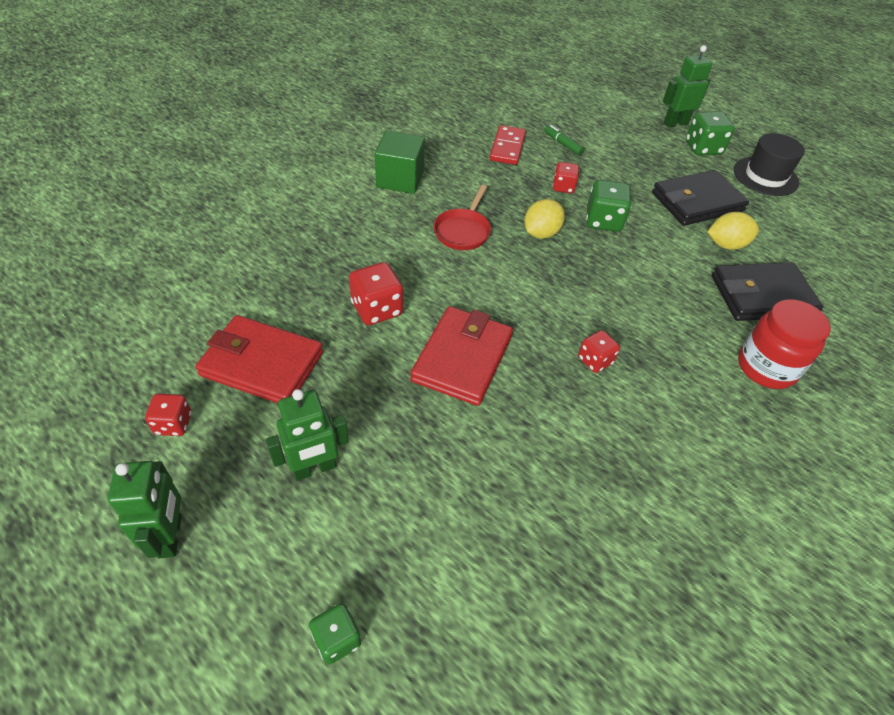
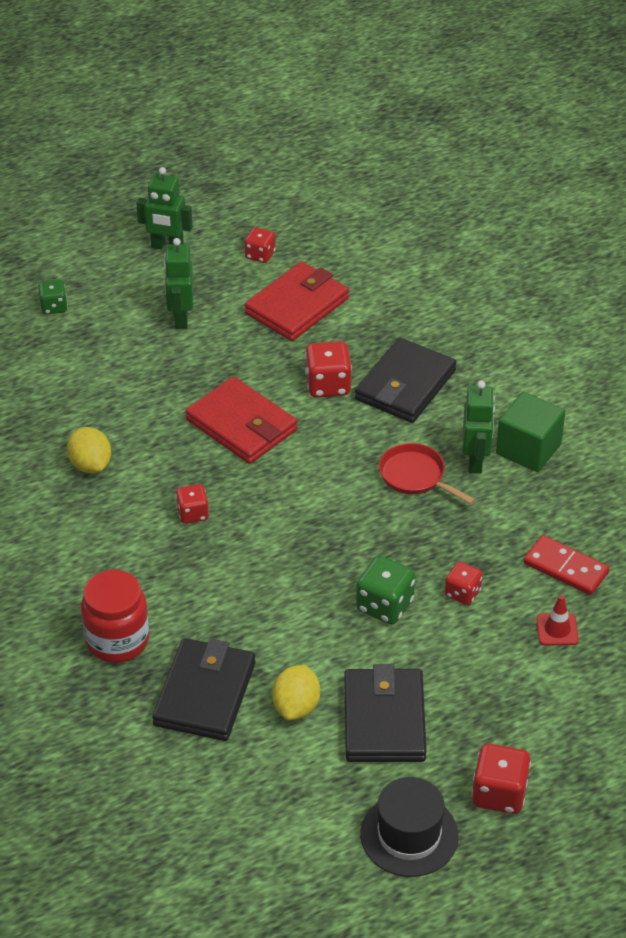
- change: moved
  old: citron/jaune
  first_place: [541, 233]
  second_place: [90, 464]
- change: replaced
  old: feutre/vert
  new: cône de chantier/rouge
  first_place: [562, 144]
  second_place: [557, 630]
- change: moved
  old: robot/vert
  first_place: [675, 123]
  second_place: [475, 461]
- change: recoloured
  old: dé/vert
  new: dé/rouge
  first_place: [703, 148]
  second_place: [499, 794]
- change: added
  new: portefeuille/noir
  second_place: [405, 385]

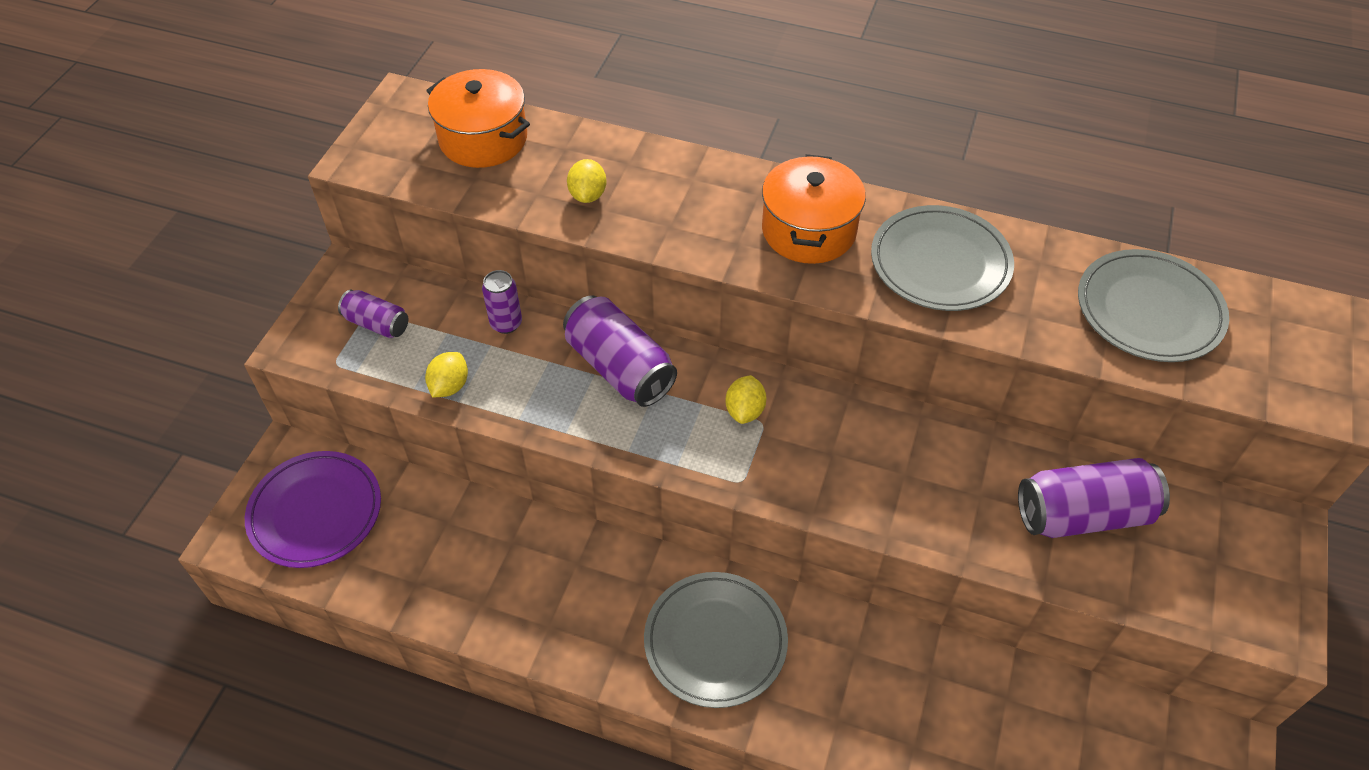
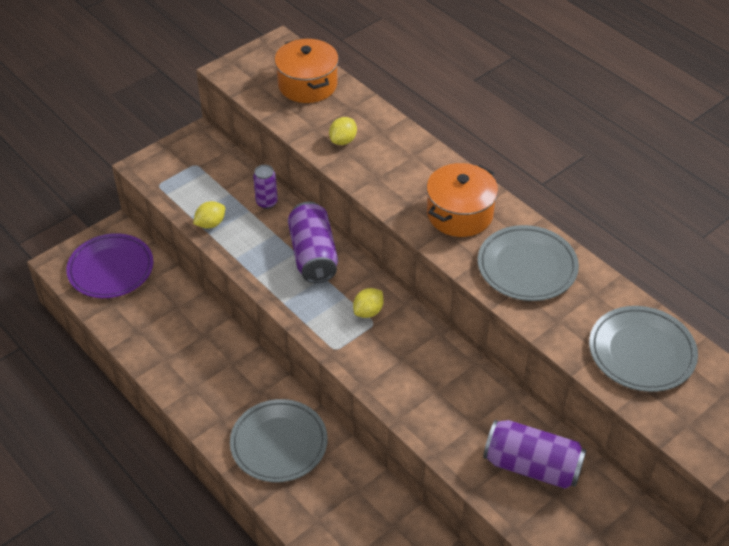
- change: removed
  old: canette/violet
  first_place: [377, 324]

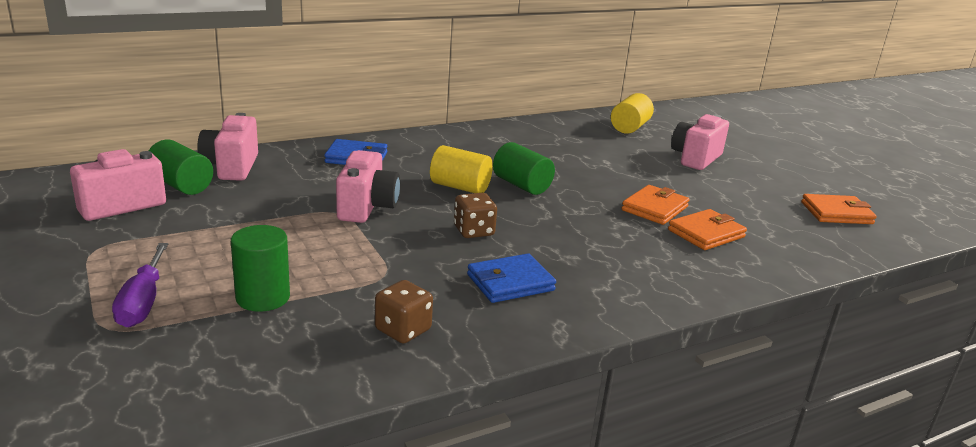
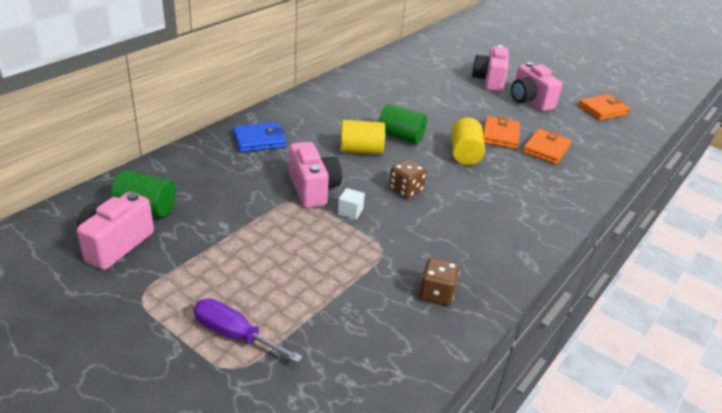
- change: turned
  old: tournevis/violet
  first_place: [143, 302]
  second_place: [234, 335]
  degrees: 150
- change: moved
  old: appareil photo/rose
  first_place: [232, 167]
  second_place: [529, 101]
- change: removed
  old: cylindre/vert
  first_place: [263, 297]
- change: removed
  old: portefeuille/bleu
  first_place: [510, 282]
- change: moved
  old: cylindre/jaune
  first_place: [630, 127]
  second_place: [465, 154]
- change: added
  new: cube/blanc
  second_place: [350, 211]

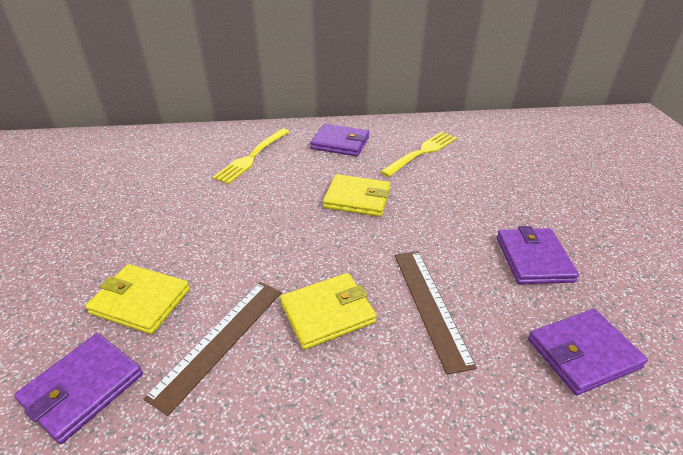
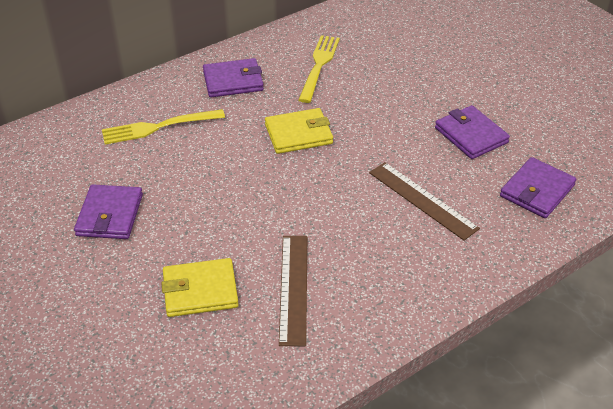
- change: moved
  old: portefeuille/violet
  first_place: [83, 388]
  second_place: [110, 215]
- change: turned
  old: fourchette/jaune
  first_place: [252, 157]
  second_place: [158, 127]
  degrees: 75
- change: removed
  old: portefeuille/jaune
  first_place: [327, 313]

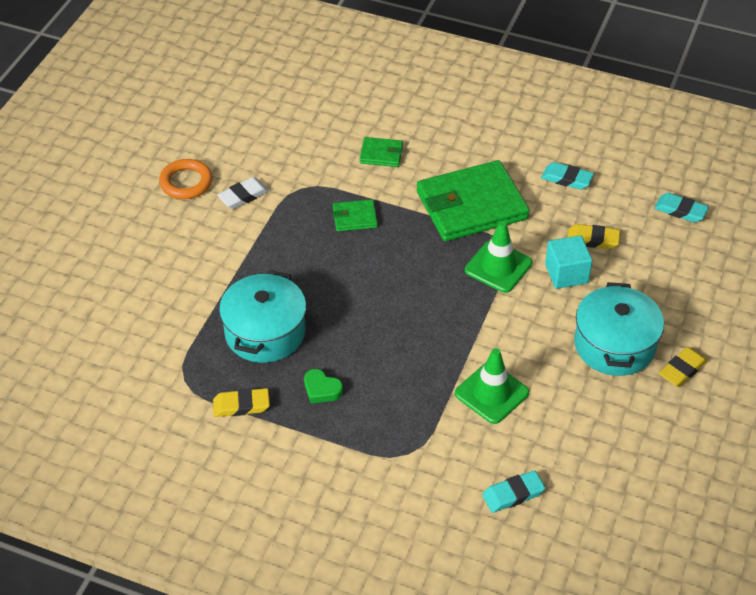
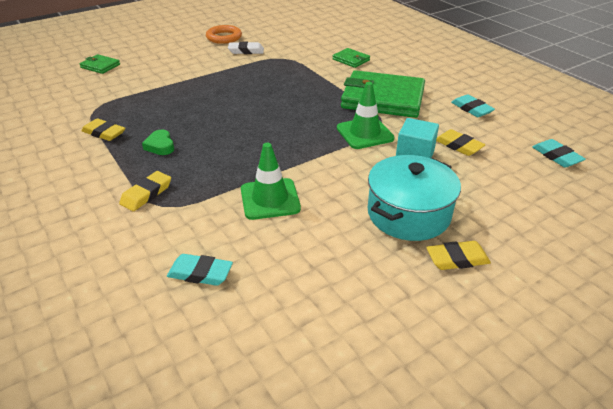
- change: removed
  old: marmite/turquoise
  first_place: [265, 332]
- change: moved
  old: portefeuille/vert
  first_place: [355, 217]
  second_place: [100, 66]
- change: added
  new: gomme/jaune
  second_place: [146, 194]

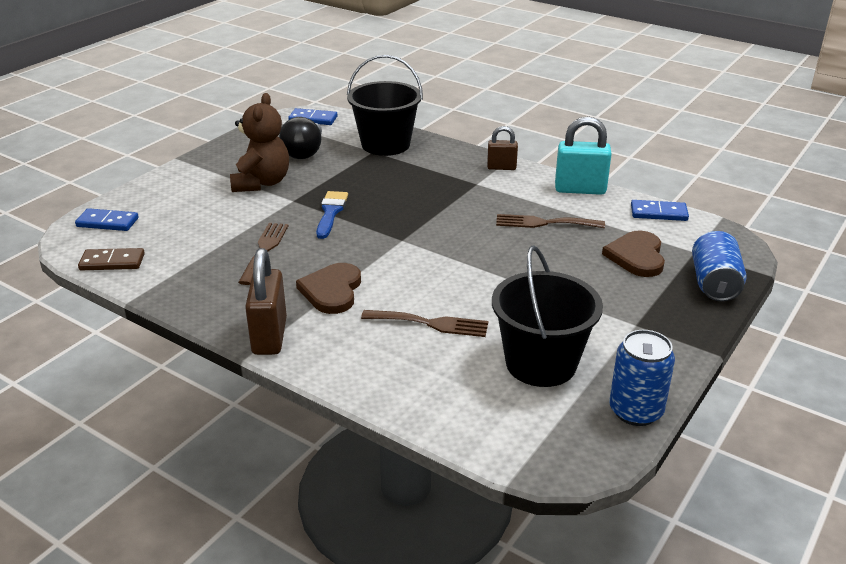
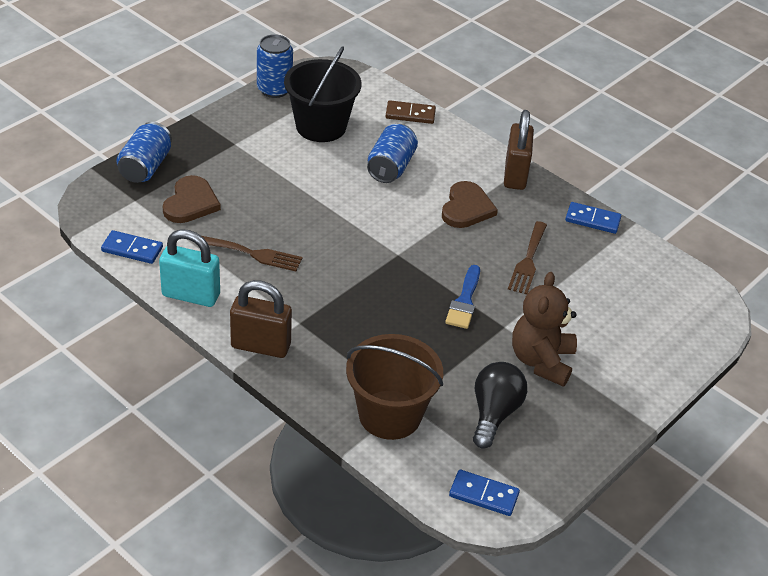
- change: moved
  old: domino/bleu
  first_place: [107, 222]
  second_place: [592, 220]
- change: moved
  old: domino/marron
  first_place: [112, 262]
  second_place: [410, 114]
- change: recoloured
  old: seau/noir
  new: seau/marron
  first_place: [385, 144]
  second_place: [390, 415]
- change: replaced
  old: fourchette/marron
  new: canette/bleu
  first_place: [431, 323]
  second_place: [391, 167]
- change: resized
  old: cadenas/marron
  first_place: [501, 167]
  second_place: [261, 346]
  factor: 1.67

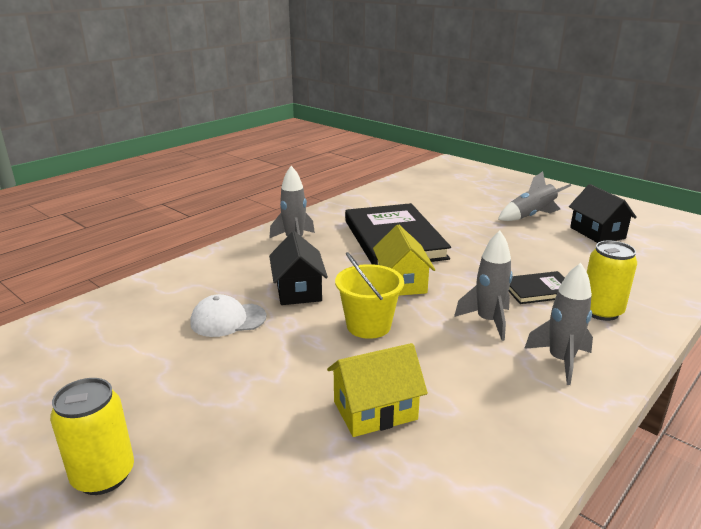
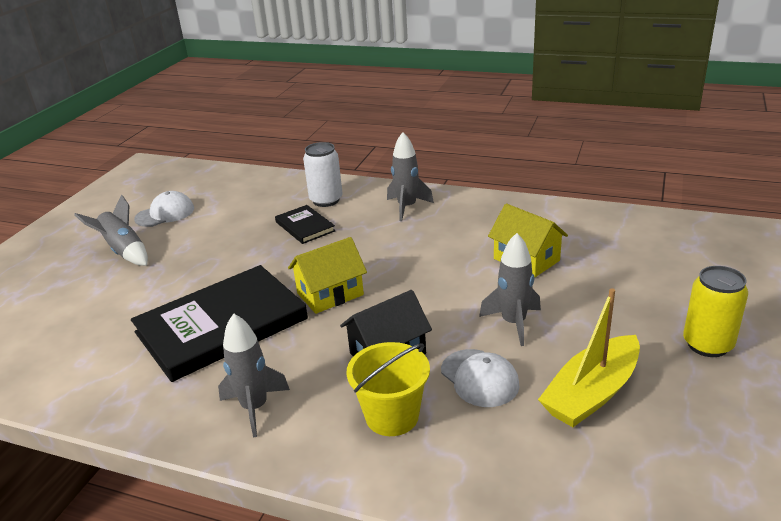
- change: moved
  old: seau/jaune
  first_place: [368, 326]
  second_place: [392, 416]
- change: moved
  old: fusée/gris
  first_place: [488, 321]
  second_place: [513, 323]
- change: replaced
  old: maison/noir
  new: casquette/blanc
  first_place: [597, 233]
  second_place: [165, 214]
- change: recoloured
  old: canette/jaune
  new: canette/blanc
  first_place: [601, 311]
  second_place: [326, 200]
- change: added
  new: bateau/jaune
  second_place: [591, 393]

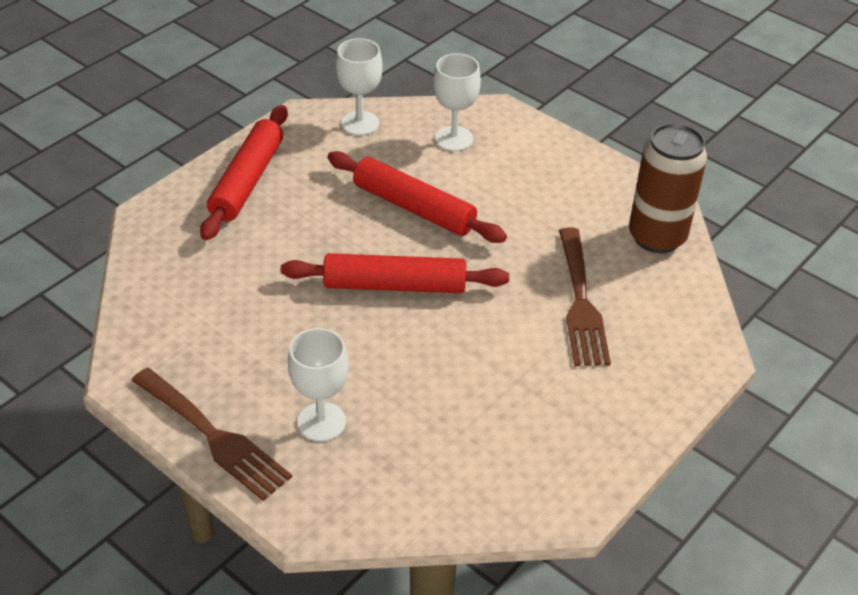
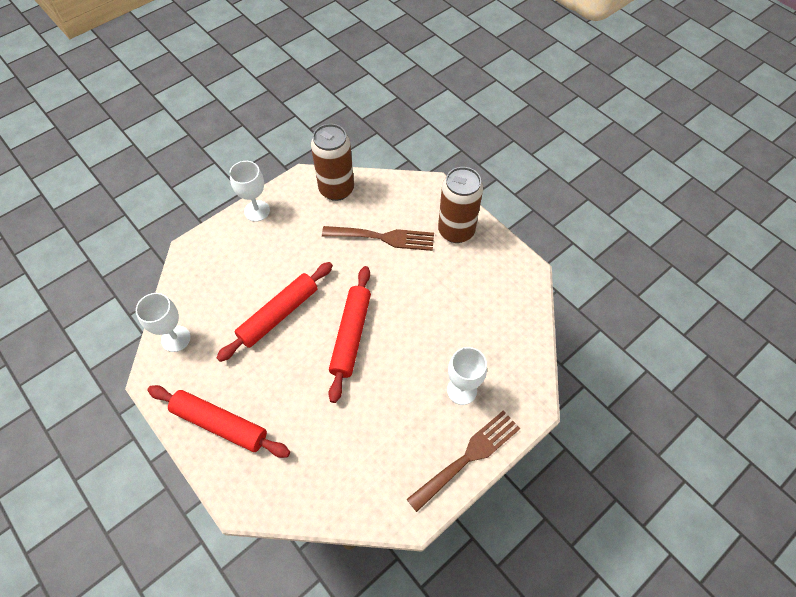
- change: moved
  old: verre à pied/blanc
  first_place: [454, 139]
  second_place: [257, 211]
- change: added
  new: canette/marron
  second_place: [456, 231]

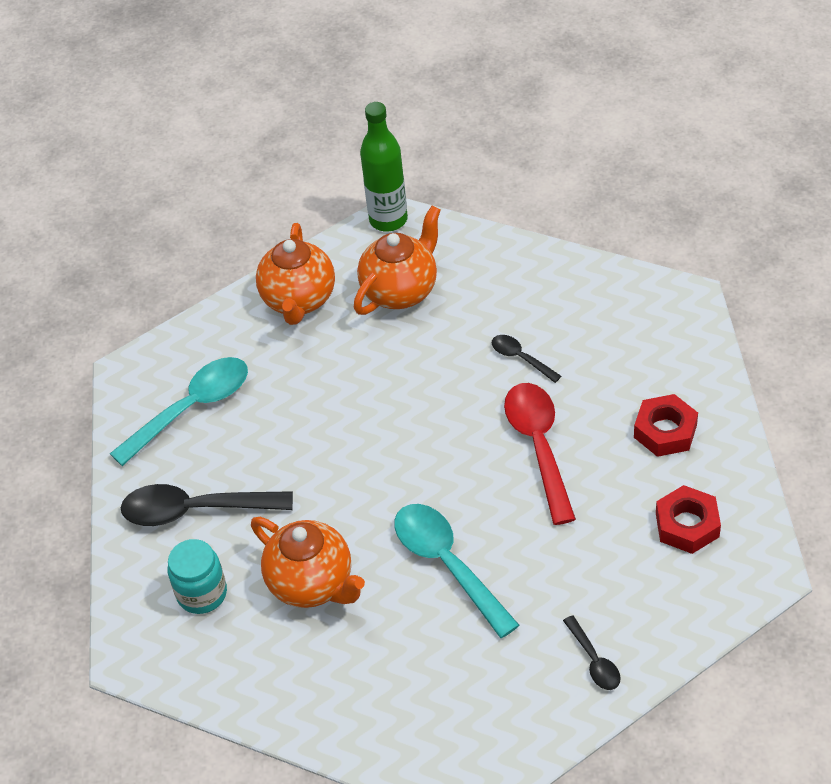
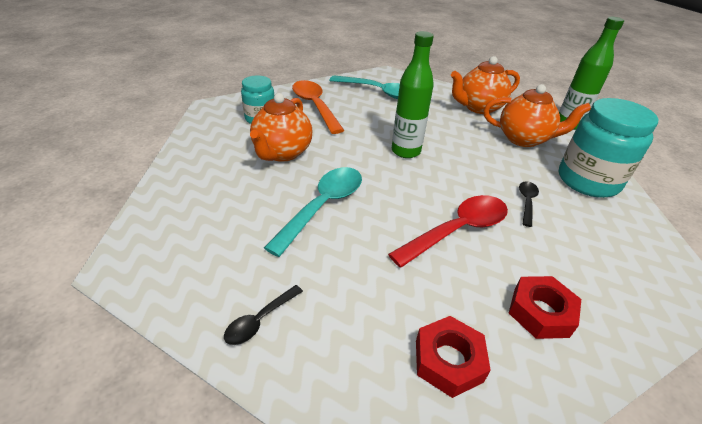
- change: recoloured
  old: cuillère/noir
  new: cuillère/orange
  first_place: [195, 510]
  second_place: [315, 106]
- change: added
  new: bouteille/vert
  second_place: [405, 151]
- change: added
  new: bocal/turquoise
  second_place: [588, 181]

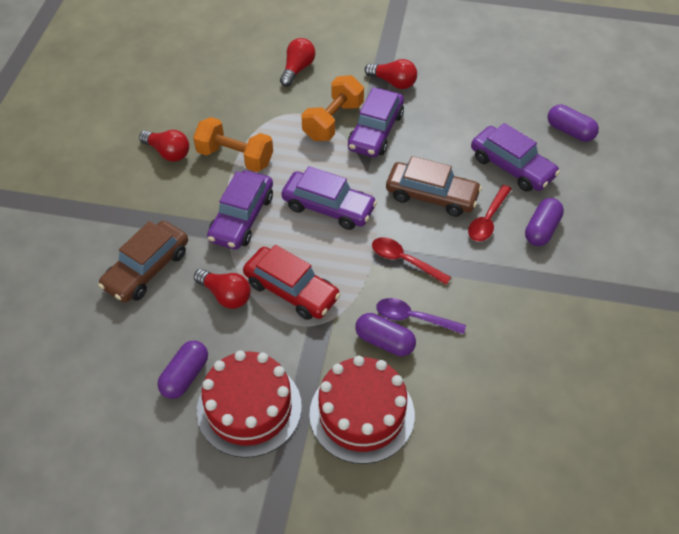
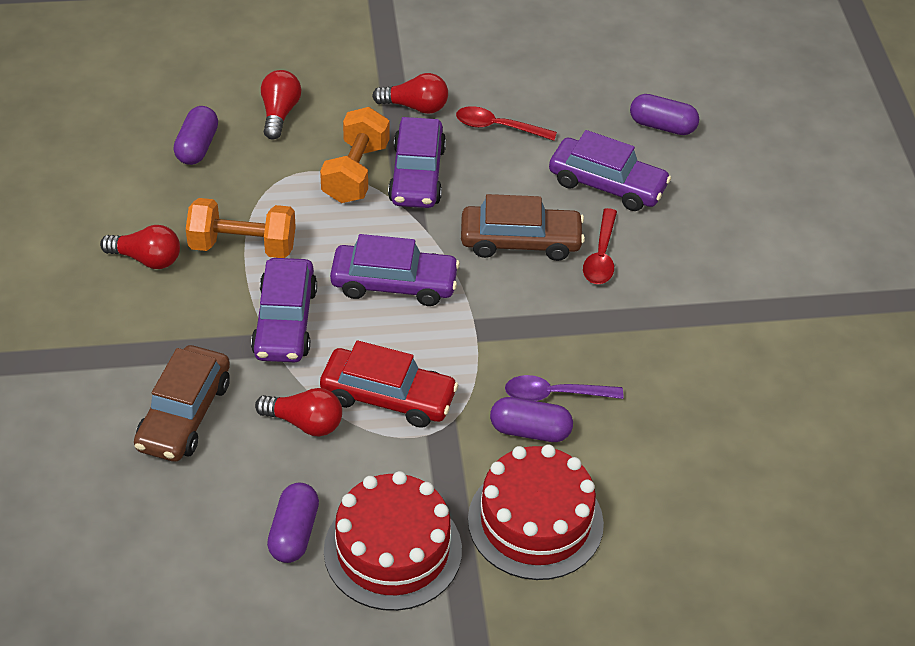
- change: moved
  old: cuillère/rouge
  first_place: [404, 261]
  second_place: [498, 127]
- change: moved
  old: gélule/violet
  first_place: [541, 230]
  second_place: [197, 147]

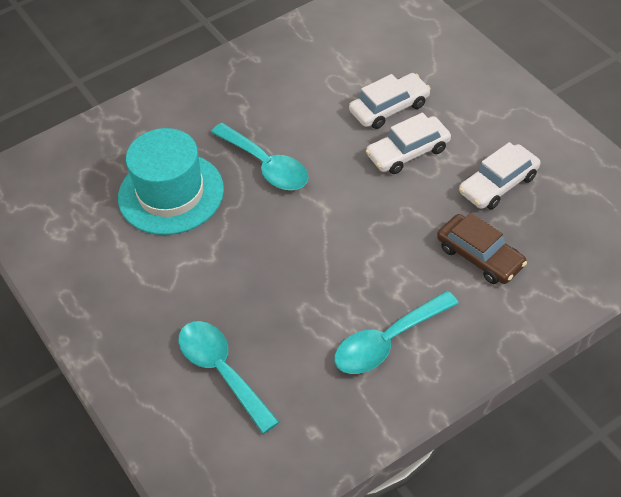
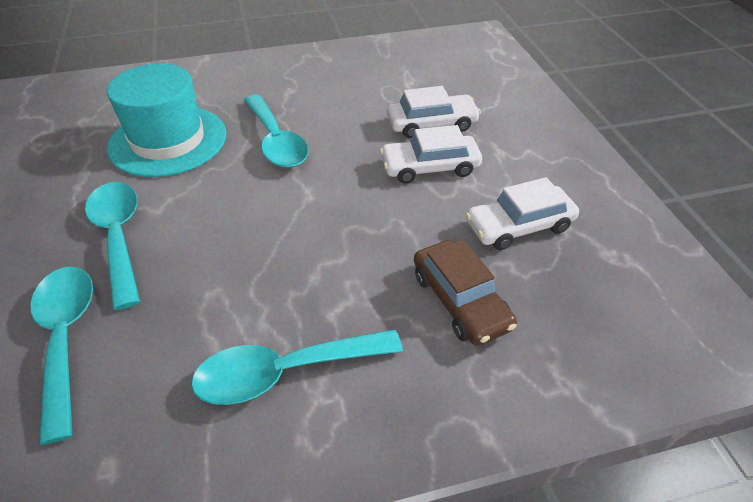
- change: added
  new: cuillère/turquoise
  second_place: [119, 237]

